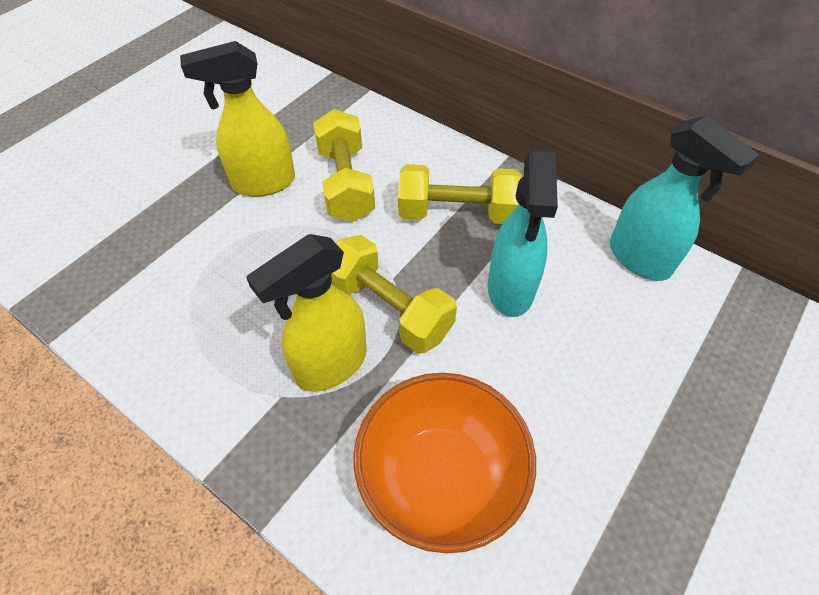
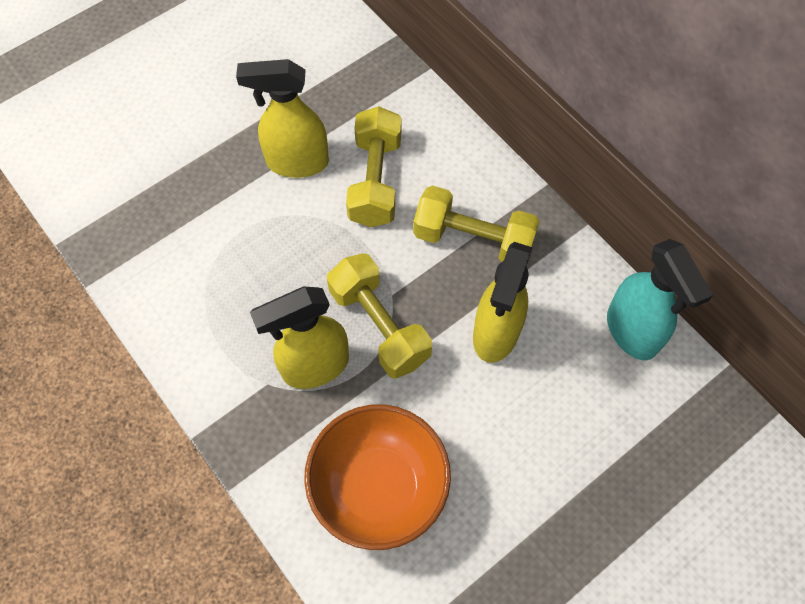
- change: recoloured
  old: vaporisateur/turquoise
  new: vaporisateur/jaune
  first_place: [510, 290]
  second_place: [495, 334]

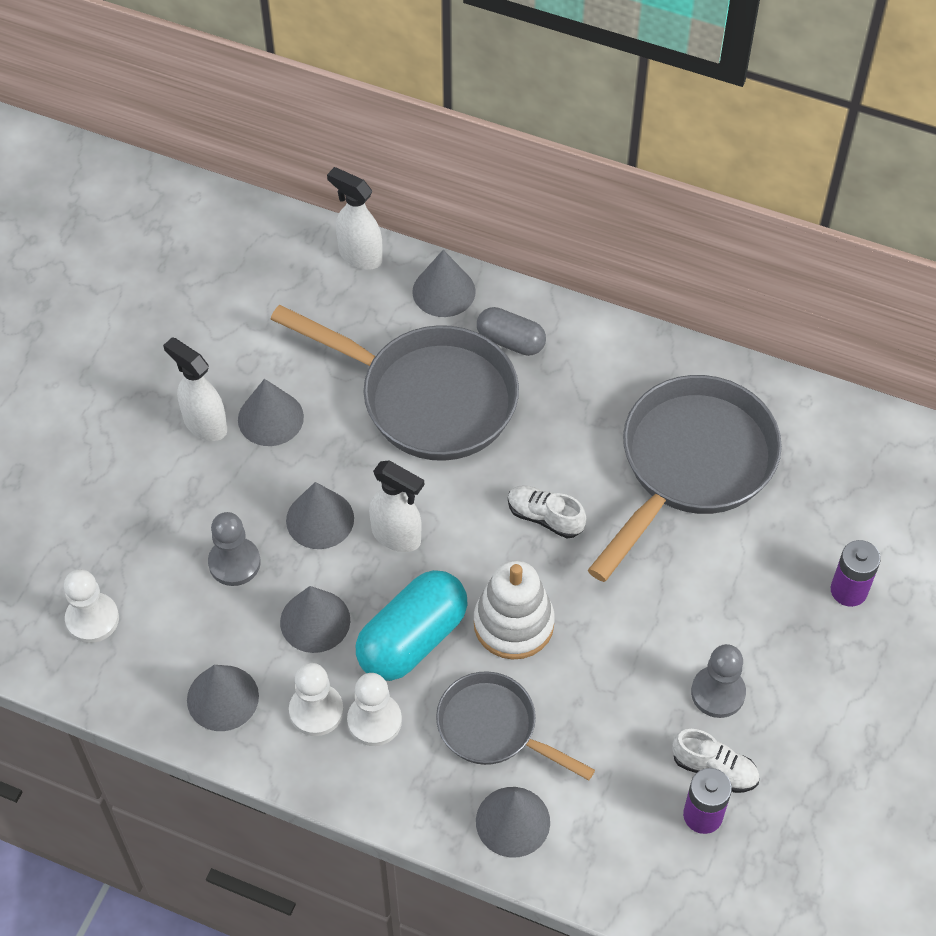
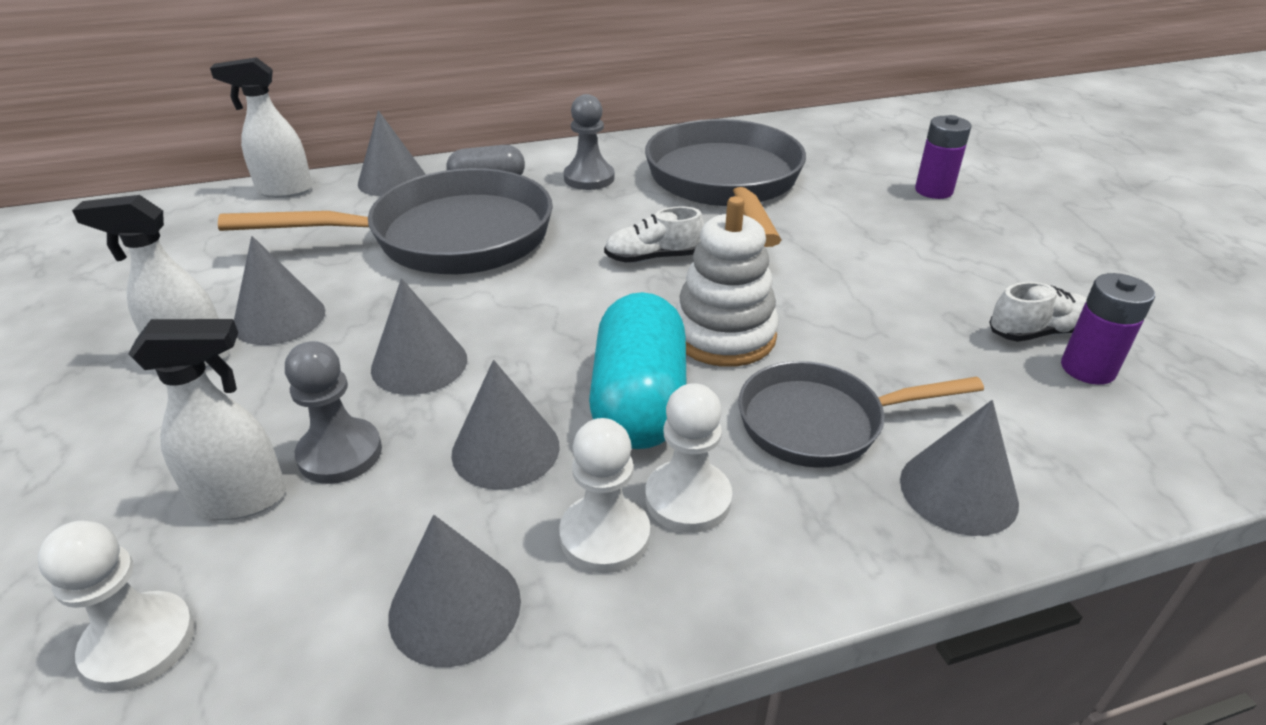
- change: moved
  old: vaporisateur/blanc
  first_place: [397, 536]
  second_place: [242, 499]
- change: moved
  old: pion/gris
  first_place: [718, 693]
  second_place: [589, 178]

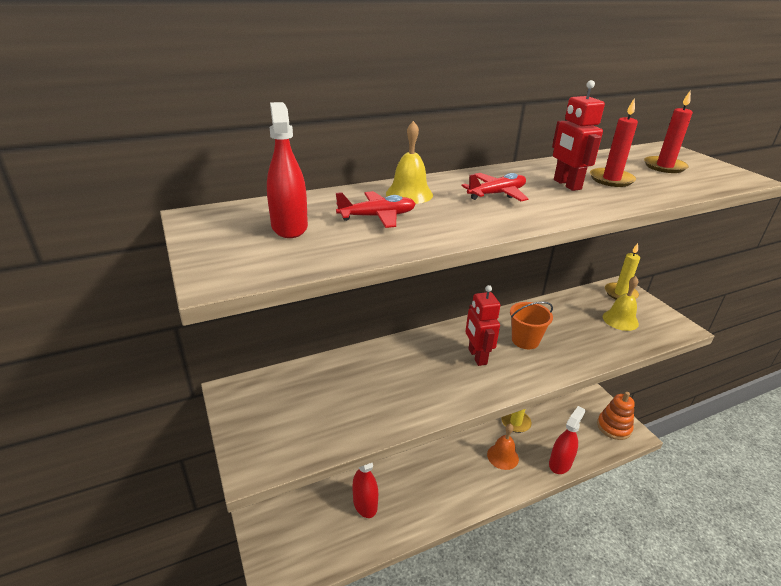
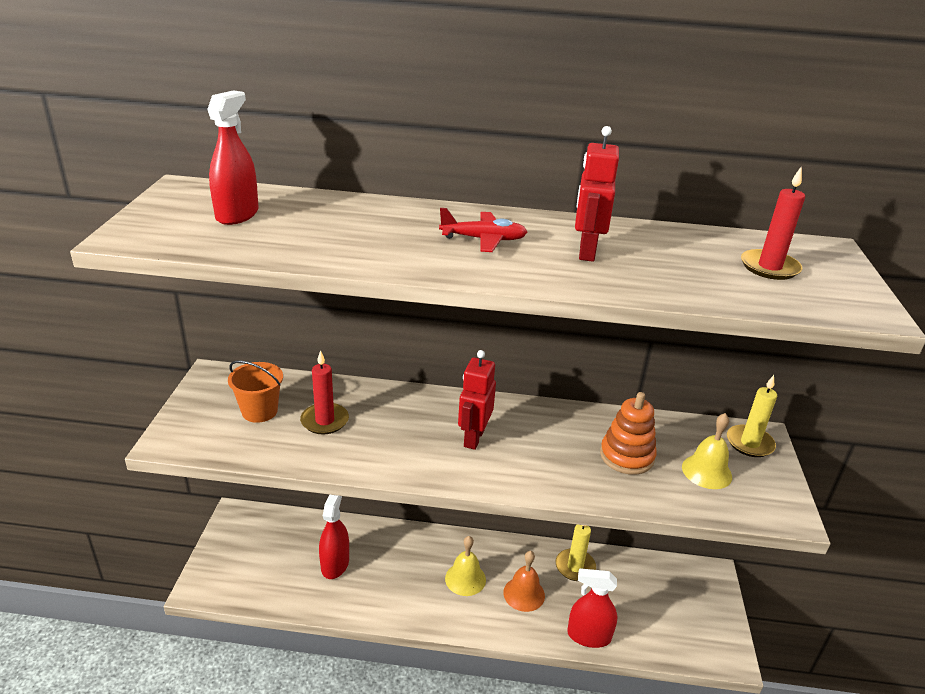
- change: removed
  old: avion/rouge
  first_place: [377, 216]
- change: moved
  old: cloche/jaune
  first_place: [409, 194]
  second_place: [465, 579]
- change: moved
  old: seau/orange
  first_place: [525, 340]
  second_place: [259, 411]
- change: turned
  old: vaporisateur/rouge
  first_place: [560, 463]
  second_place: [589, 636]
  degrees: -150
- change: moved
  old: bougie/rouge
  first_place: [611, 179]
  second_place: [324, 421]
- change: moved
  old: jouet à empiler/orange
  first_place: [613, 427]
  second_place: [626, 456]

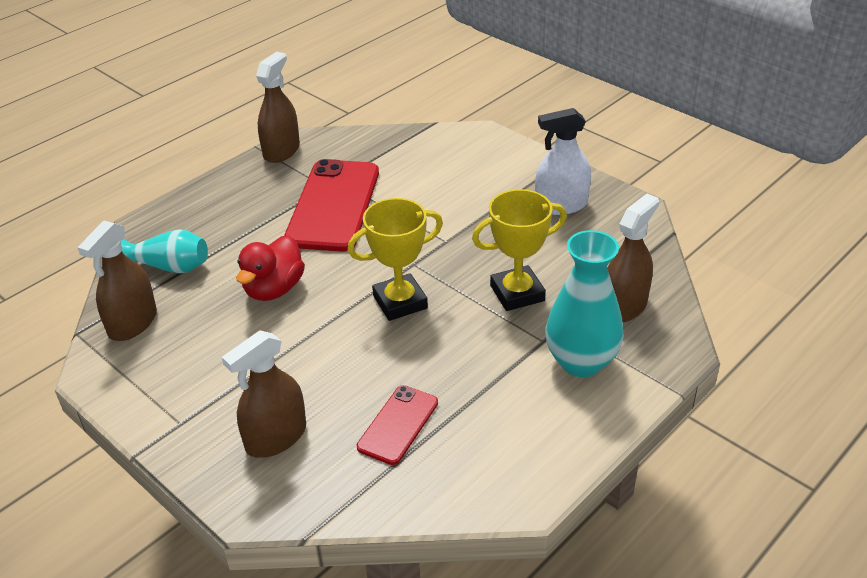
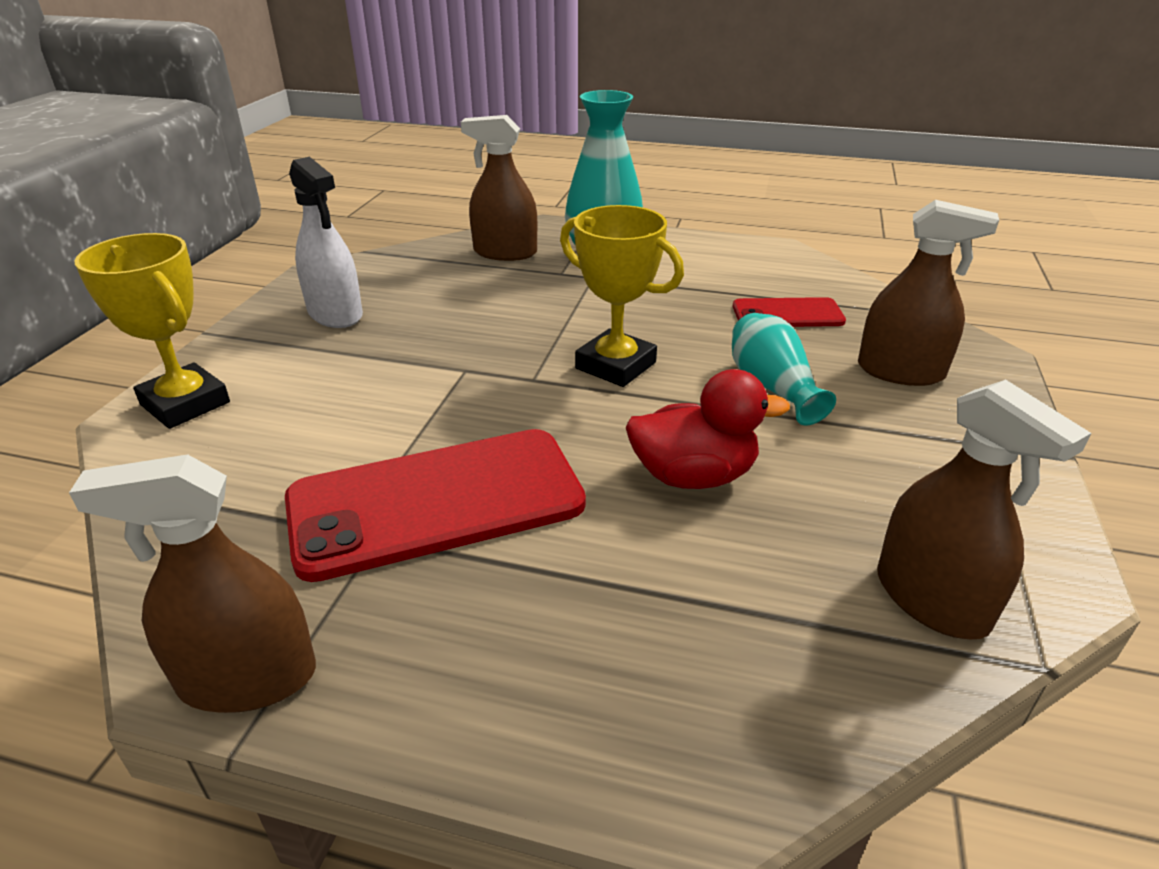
- change: turned
  old: vaporisateur/marron
  first_place: [133, 323]
  second_place: [931, 599]
  degrees: 60
- change: moved
  old: vase/turquoise
  first_place: [170, 266]
  second_place: [772, 387]
- change: moved
  old: trophée/jaune
  first_place: [517, 293]
  second_place: [185, 403]

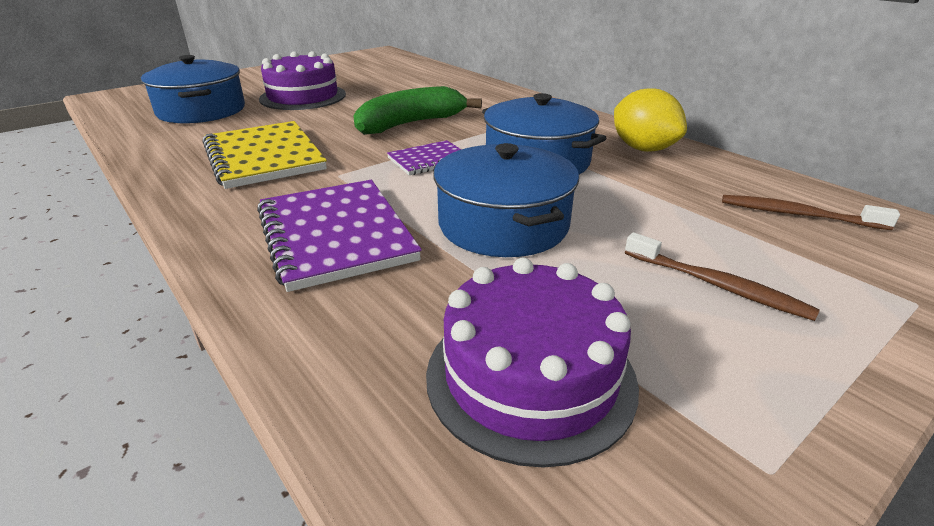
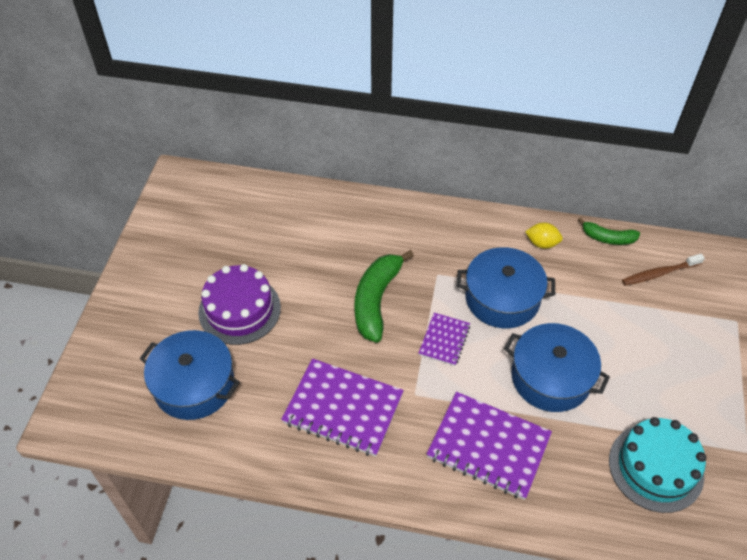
- change: recoloured
  old: carnet/jaune
  new: carnet/violet
  first_place: [264, 157]
  second_place: [343, 408]
- change: recoloured
  old: gâteau/violet
  new: gâteau/turquoise
  first_place: [530, 376]
  second_place: [656, 467]
- change: resized
  old: citron/jaune
  first_place: [643, 149]
  second_place: [542, 243]
  factor: 0.61
- change: removed
  old: brosse à dents/marron
  first_place: [717, 285]
- change: added
  new: banane/vert
  second_place: [607, 238]

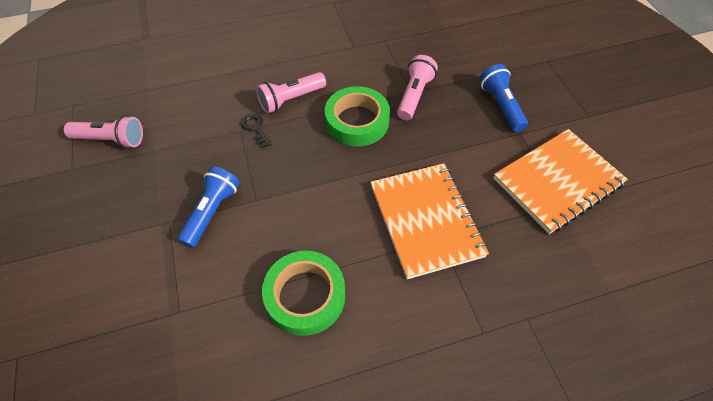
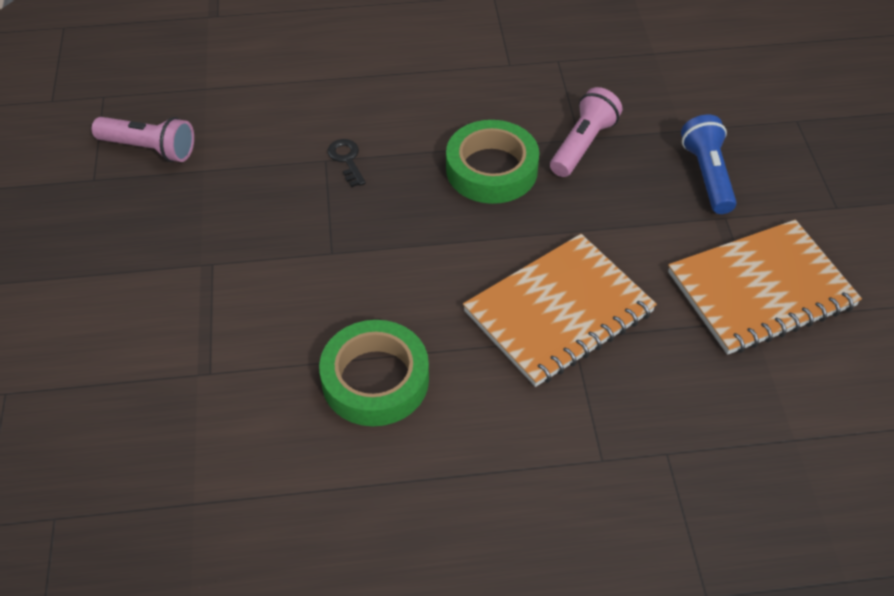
- change: removed
  old: lampe de poche/bleu
  first_place: [212, 212]
- change: removed
  old: lampe de poche/rose
  first_place: [291, 99]
- change: turned
  old: carnet/orange
  first_place: [426, 220]
  second_place: [559, 312]
  degrees: 60

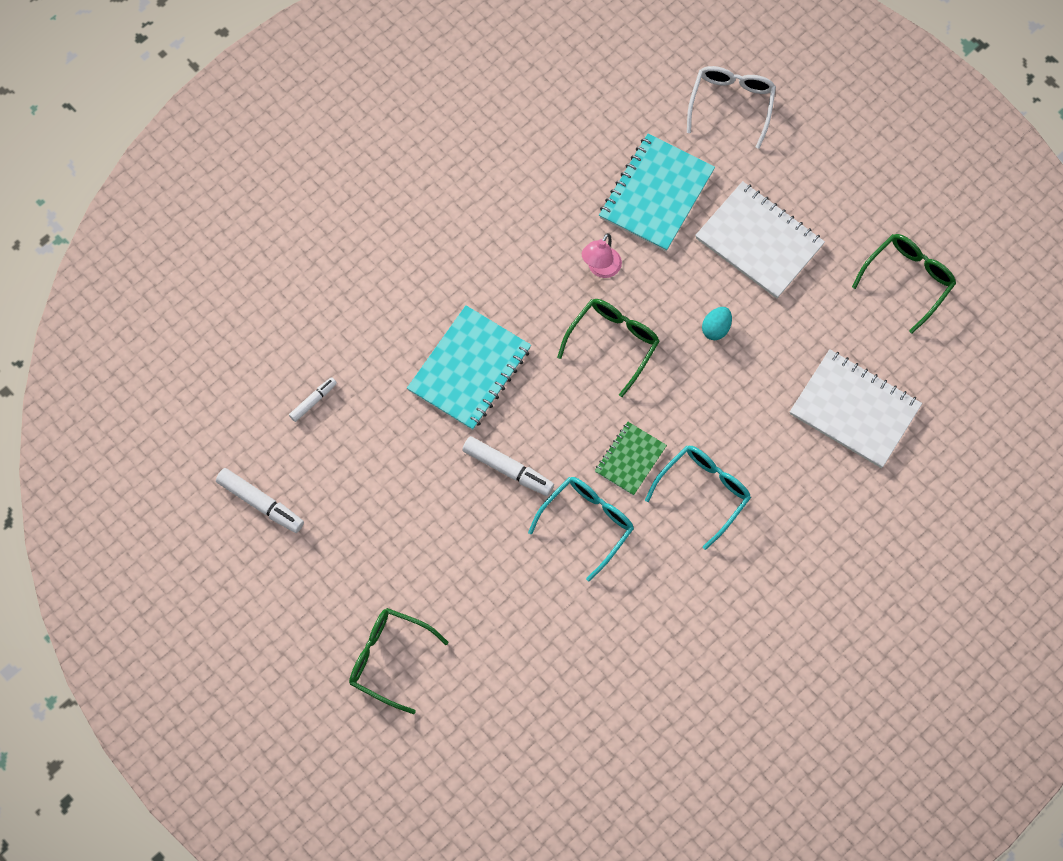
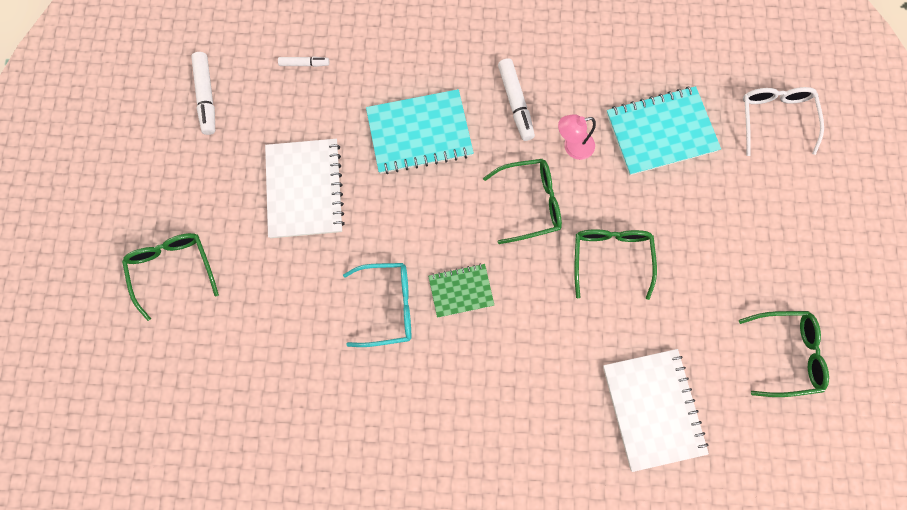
- change: moved
  old: feutre/blanc
  first_place: [508, 469]
  second_place: [515, 103]
- change: removed
  old: lunettes/turquoise
  first_place: [703, 493]
- change: turned
  old: lunettes/blanc
  first_place: [731, 104]
  second_place: [775, 119]
  degrees: -60
- change: moved
  old: carnet/blanc
  first_place: [759, 241]
  second_place: [305, 189]
- change: replaced
  old: œuf/turquoise
  new: lunettes/vert
  first_place: [716, 328]
  second_place: [611, 258]

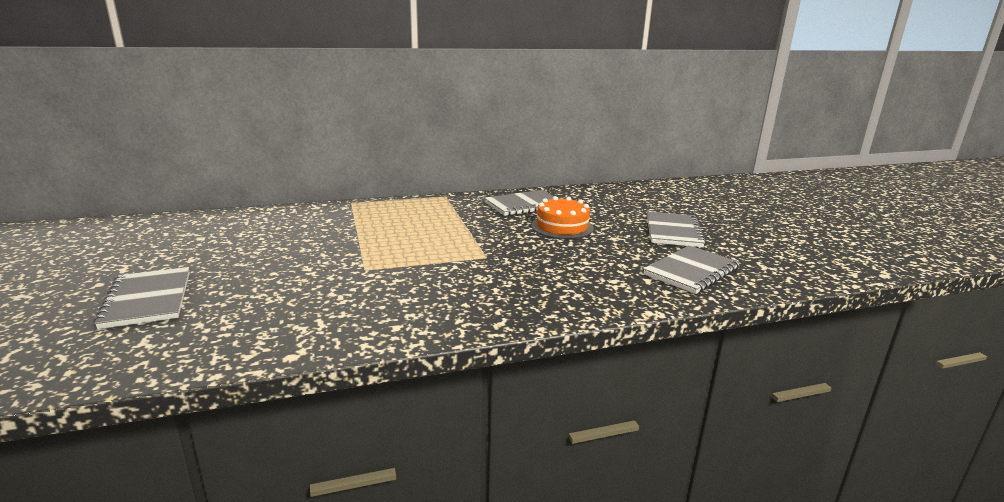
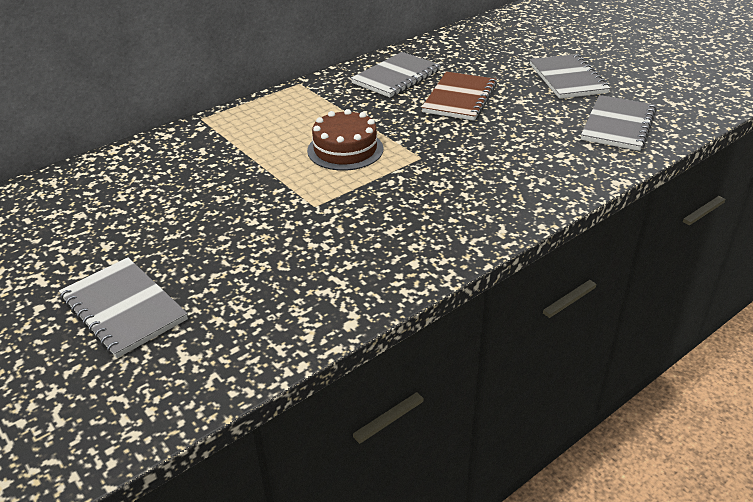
- change: replaced
  old: gâteau/orange
  new: carnet/marron
  first_place: [562, 227]
  second_place: [460, 98]
- change: added
  new: gâteau/marron
  second_place: [345, 149]

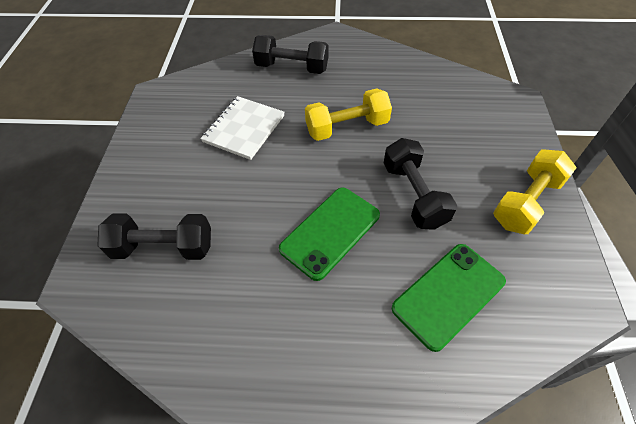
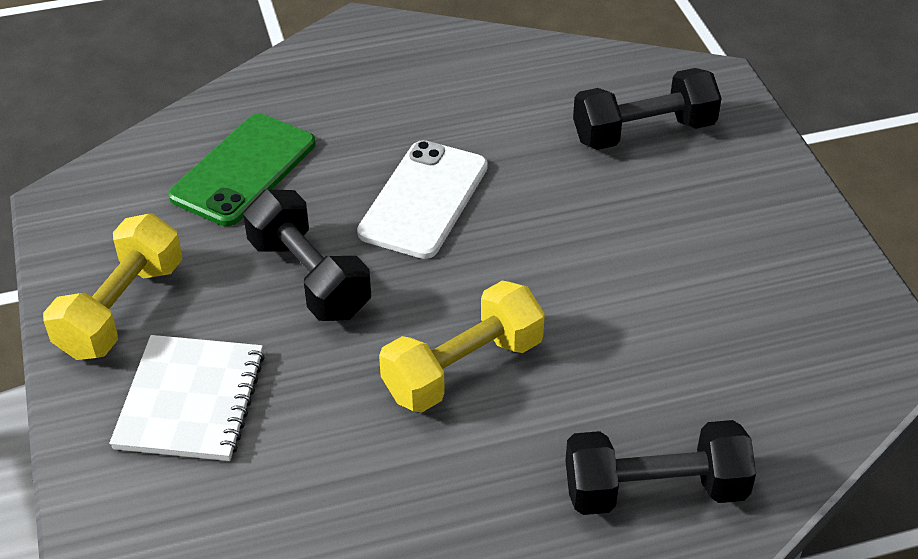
- change: moved
  old: carnet/blanc
  first_place: [244, 129]
  second_place: [190, 400]
- change: recoloured
  old: téléphone/vert
  new: téléphone/blanc
  first_place: [330, 232]
  second_place: [424, 199]

